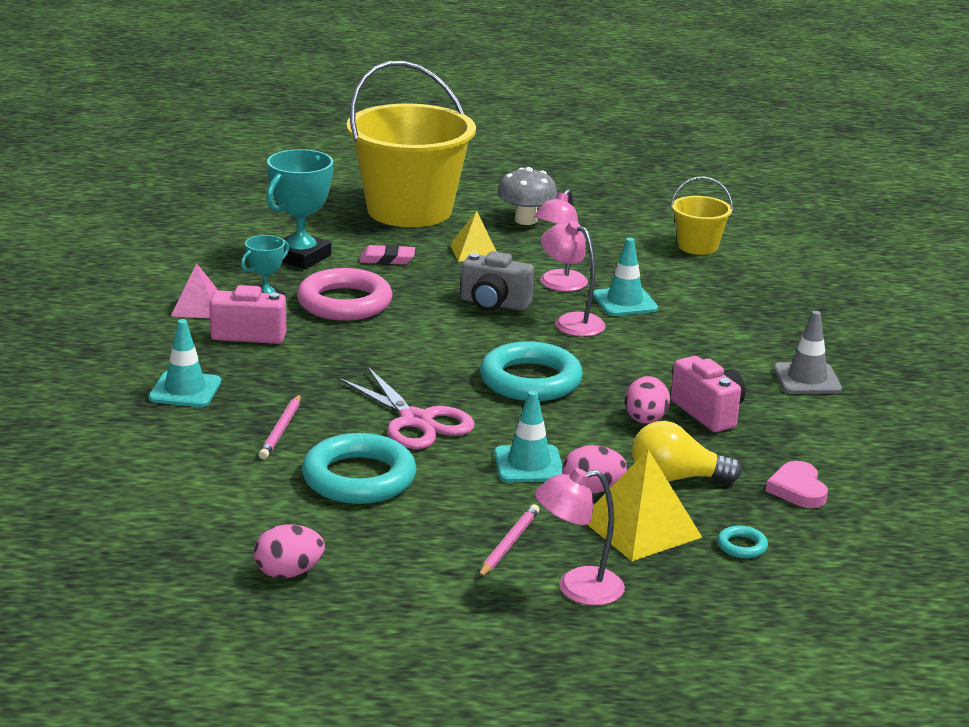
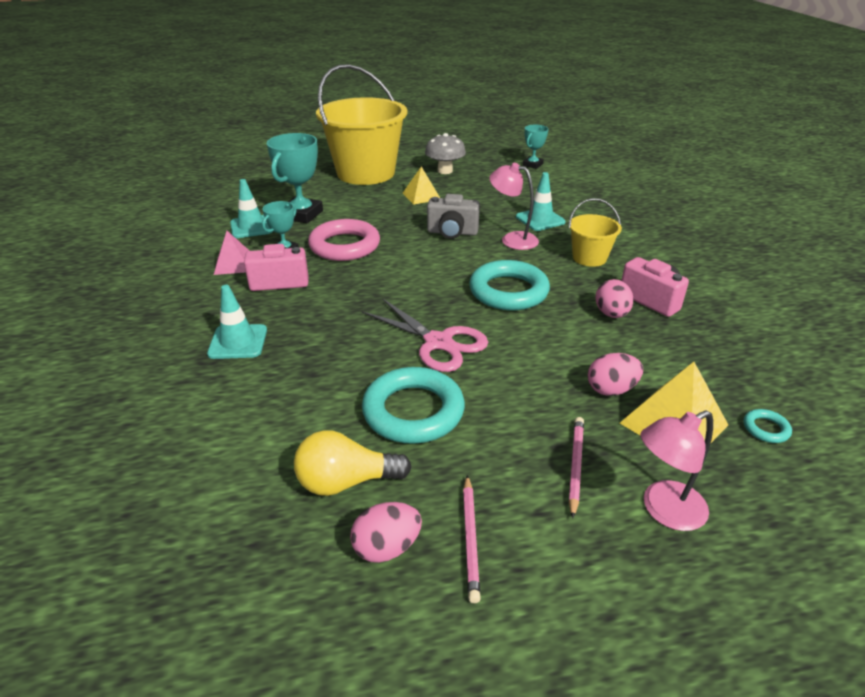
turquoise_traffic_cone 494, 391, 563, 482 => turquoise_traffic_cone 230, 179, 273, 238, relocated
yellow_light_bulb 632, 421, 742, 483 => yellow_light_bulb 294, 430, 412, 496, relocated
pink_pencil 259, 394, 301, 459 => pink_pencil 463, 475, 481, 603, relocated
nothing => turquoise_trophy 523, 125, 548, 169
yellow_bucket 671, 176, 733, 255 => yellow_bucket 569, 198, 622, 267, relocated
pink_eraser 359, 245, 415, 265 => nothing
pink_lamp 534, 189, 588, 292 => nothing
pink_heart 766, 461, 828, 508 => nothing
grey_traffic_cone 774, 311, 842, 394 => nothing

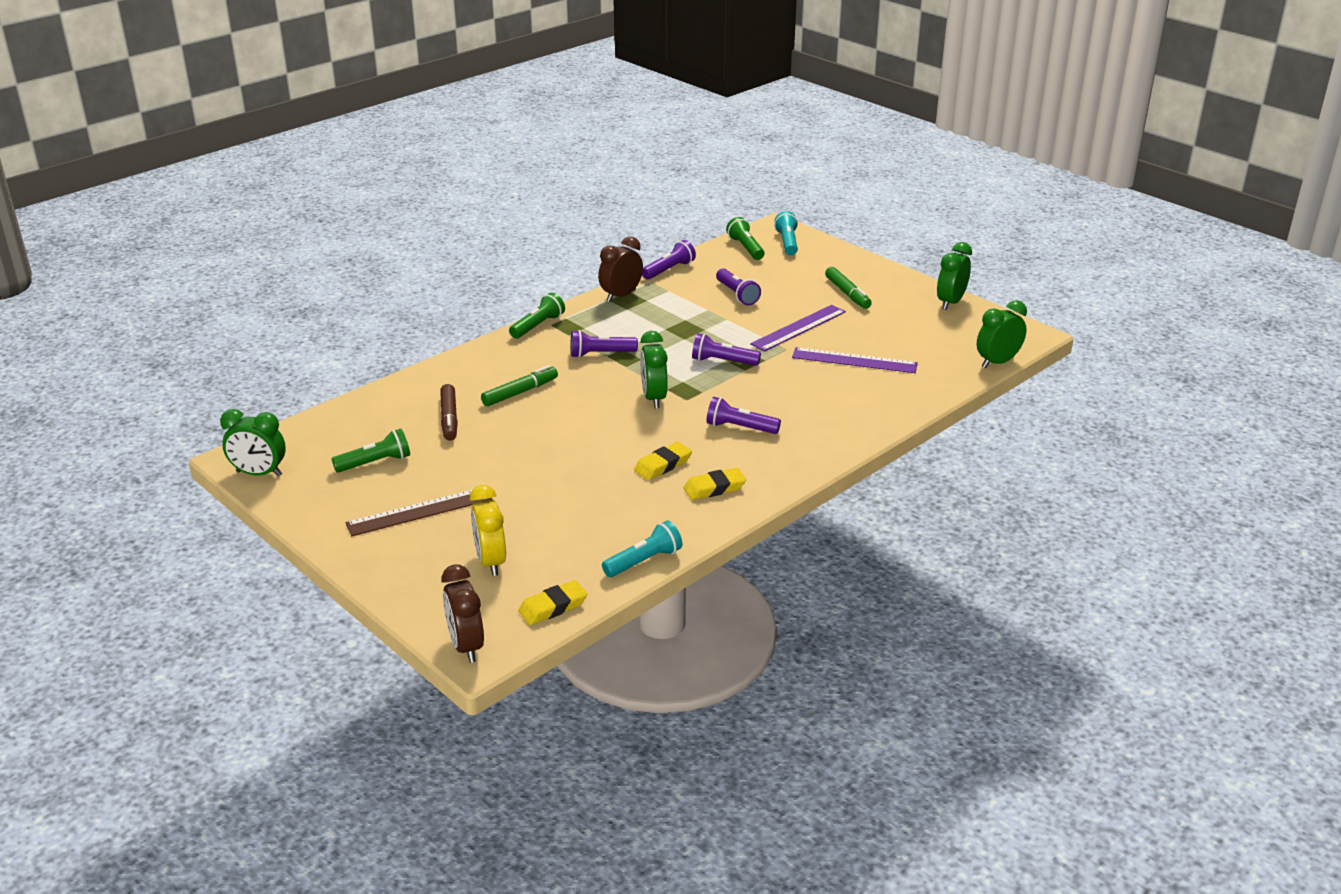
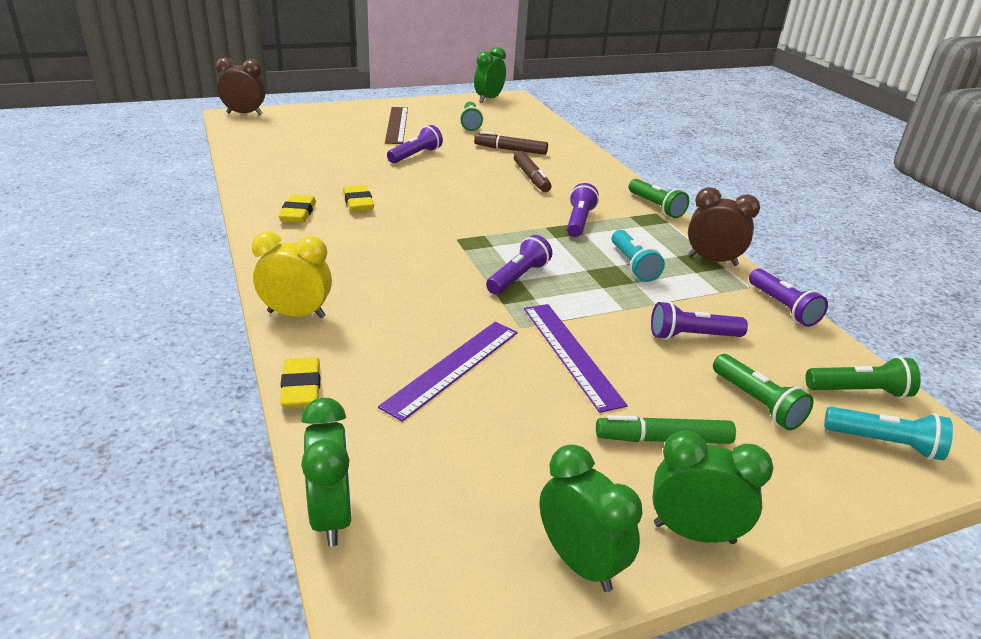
yellow_clock 470, 485, 506, 576 => yellow_clock 252, 232, 332, 318, relocated
yellow_eraser 518, 580, 588, 625 => yellow_eraser 280, 357, 320, 408, relocated
purple_flashlight 706, 397, 781, 434 => purple_flashlight 387, 125, 443, 163, relocated
green_marker 481, 365, 558, 406 => brown_marker 514, 151, 552, 192
turquoise_flashlight 602, 521, 682, 577 => turquoise_flashlight 612, 230, 665, 282, relocated
green_clock 640, 331, 668, 408 => green_clock 652, 430, 773, 544, relocated
brown_clock 598, 236, 643, 302 => brown_clock 688, 187, 760, 266, 45 degrees counterclockwise
nothing => green_flashlight 713, 354, 814, 430

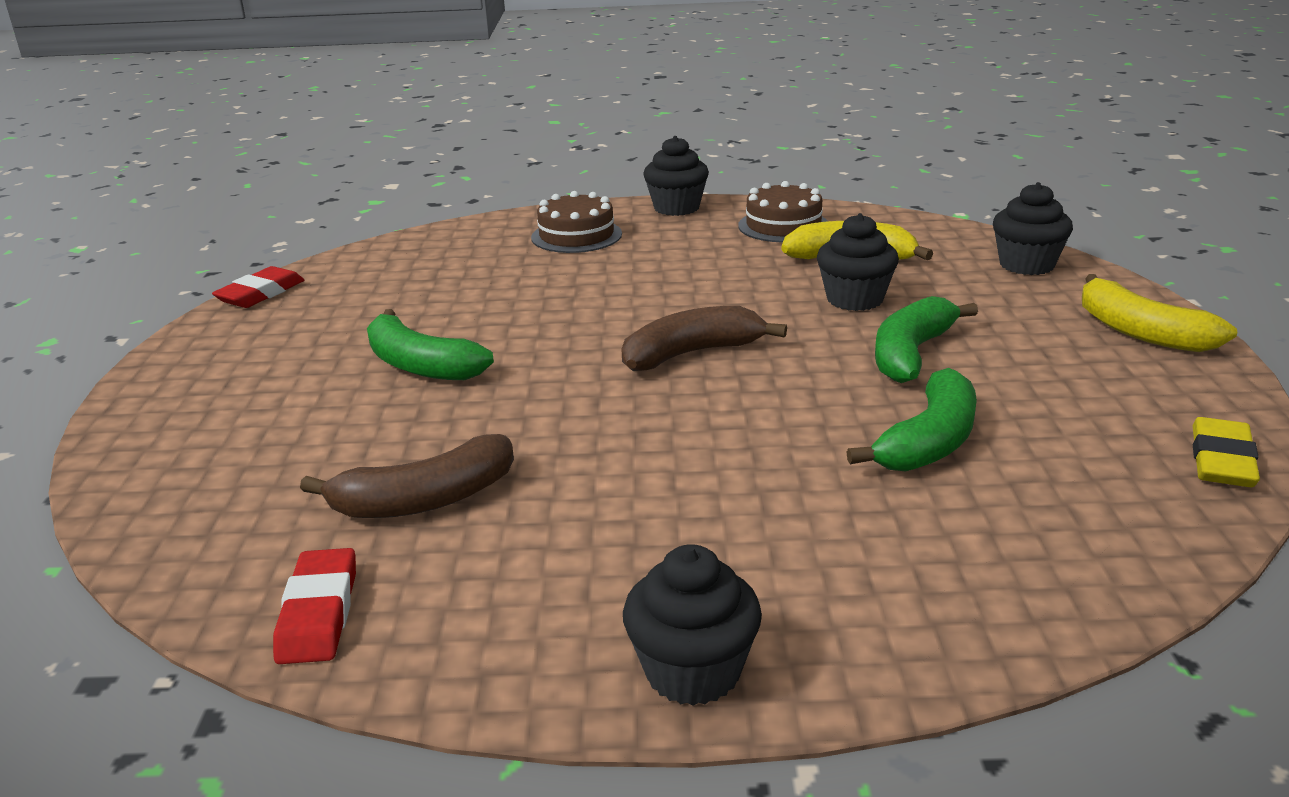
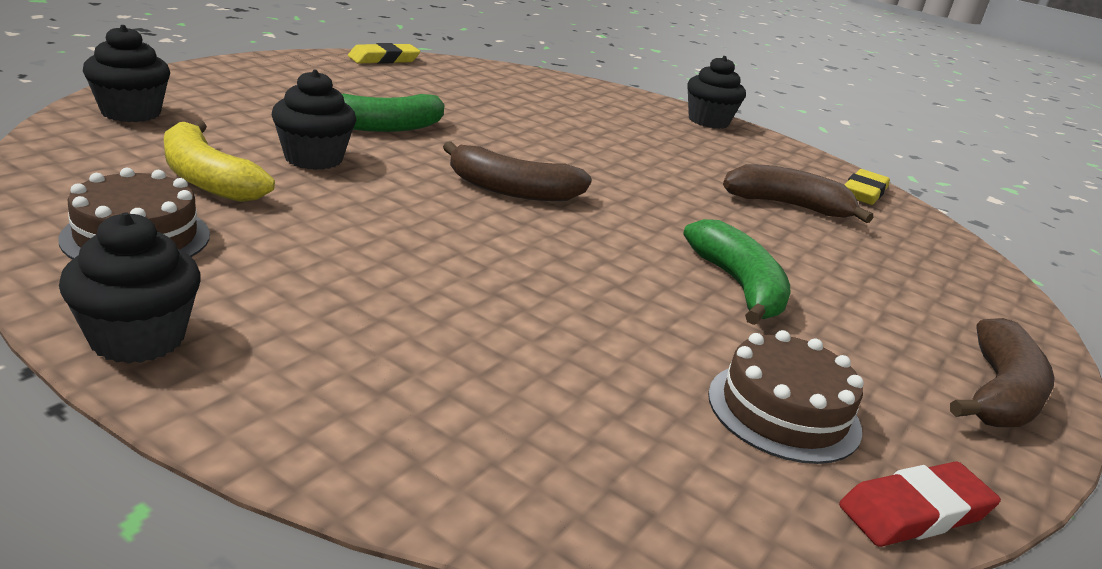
brown_cake 531, 191, 622, 253 => brown_cake 708, 330, 864, 464, relocated
red_eraser 273, 548, 356, 664 => yellow_eraser 844, 169, 890, 205
nothing => brown_banana 950, 318, 1054, 427
green_banana 846, 368, 977, 471 => nothing
yellow_banana 1082, 274, 1237, 352 => nothing

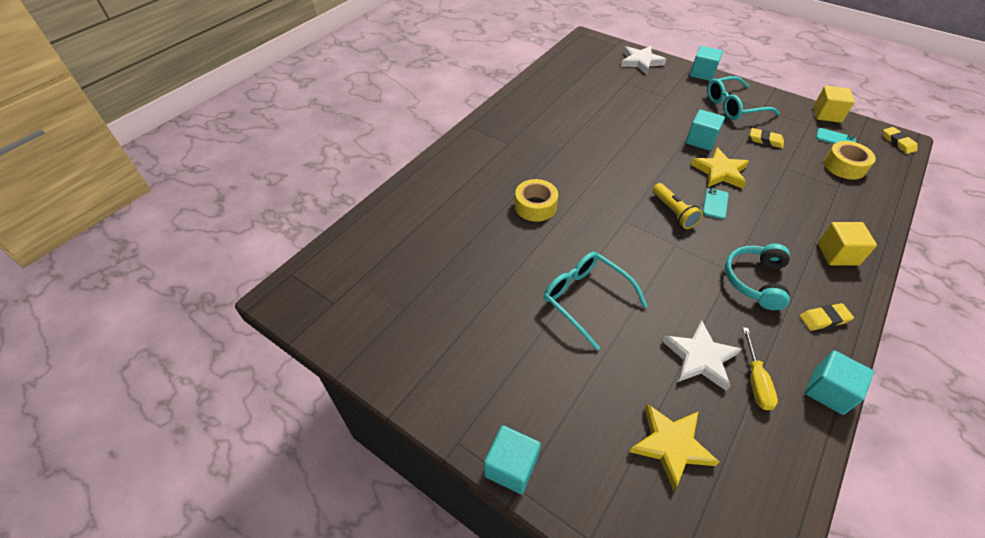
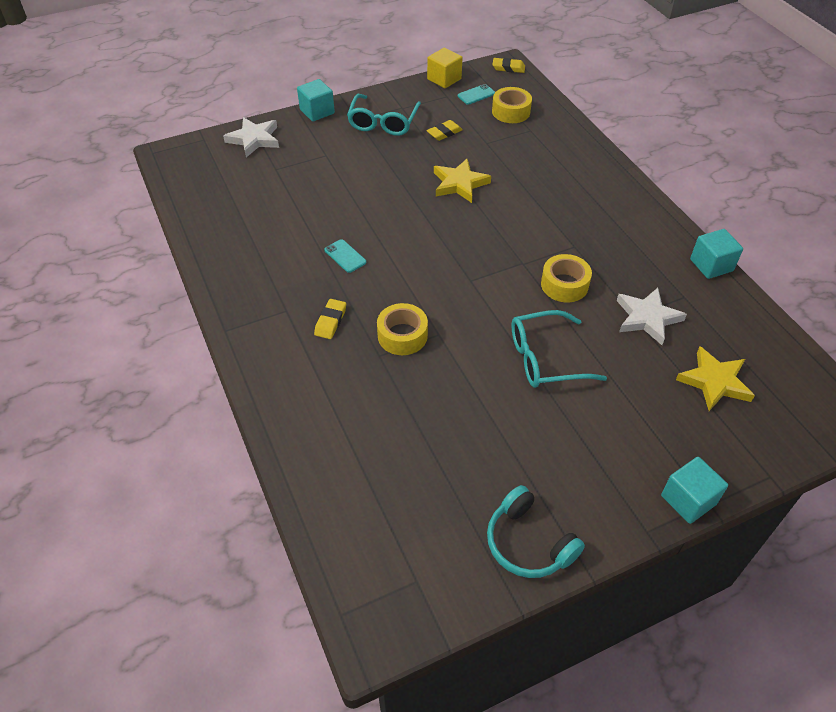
yellow_eraser 800, 303, 854, 331 => yellow_eraser 314, 299, 346, 339, relocated
turquoise_phone 703, 188, 729, 219 => turquoise_phone 324, 239, 366, 273, relocated
turquoise_headphones 725, 244, 790, 310 => turquoise_headphones 487, 485, 585, 578, relocated
nothing => yellow_tape 541, 254, 592, 302
yellow_flashlight 653, 183, 703, 229 => nothing
turquoise_cube 686, 110, 725, 151 => nothing
yellow_screwdriver 743, 328, 778, 410 => nothing
yellow_cube 817, 222, 877, 265 => nothing

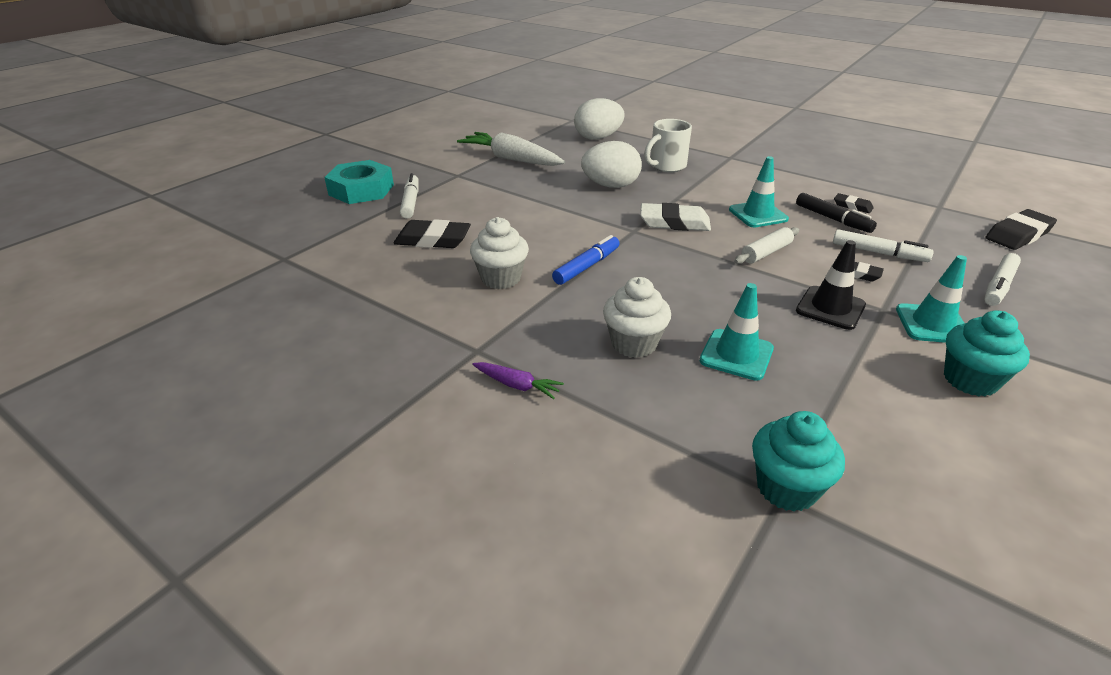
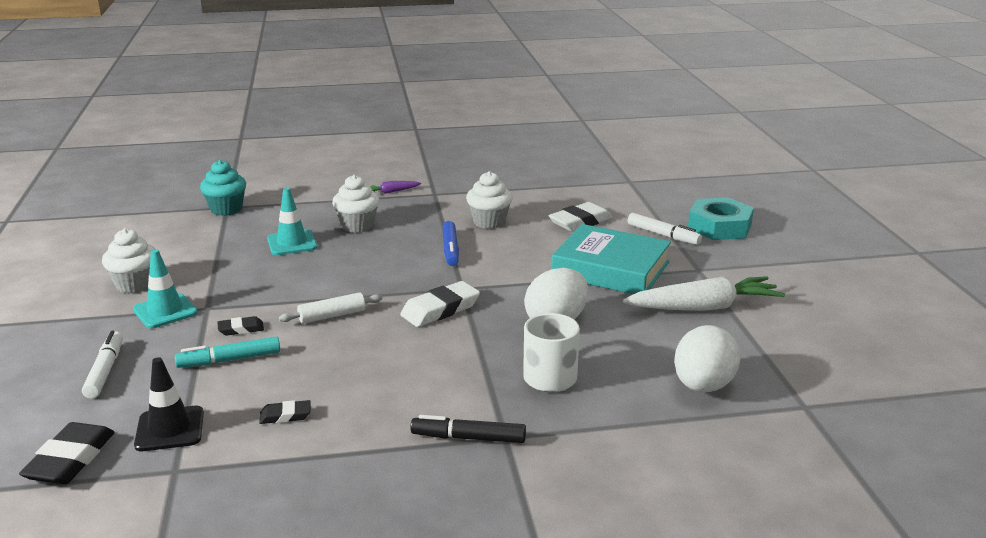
turquoise_cupcake 944, 310, 1030, 397 => white_cupcake 102, 228, 155, 293
black_traffic_cone 796, 240, 866, 330 => black_traffic_cone 134, 357, 204, 451, relocated
white_marker 833, 229, 934, 262 => turquoise_marker 174, 337, 280, 368
white_rolling_pin 734, 227, 799, 264 => white_rolling_pin 279, 292, 382, 324, 60 degrees clockwise
black_marker 796, 193, 877, 233 => black_marker 410, 415, 526, 443, relocated
black_eraser 394, 219, 471, 248 => white_eraser 548, 202, 612, 232
nothing => turquoise_book 552, 224, 671, 294
turquoise_traffic_cone 729, 156, 789, 227 => nothing

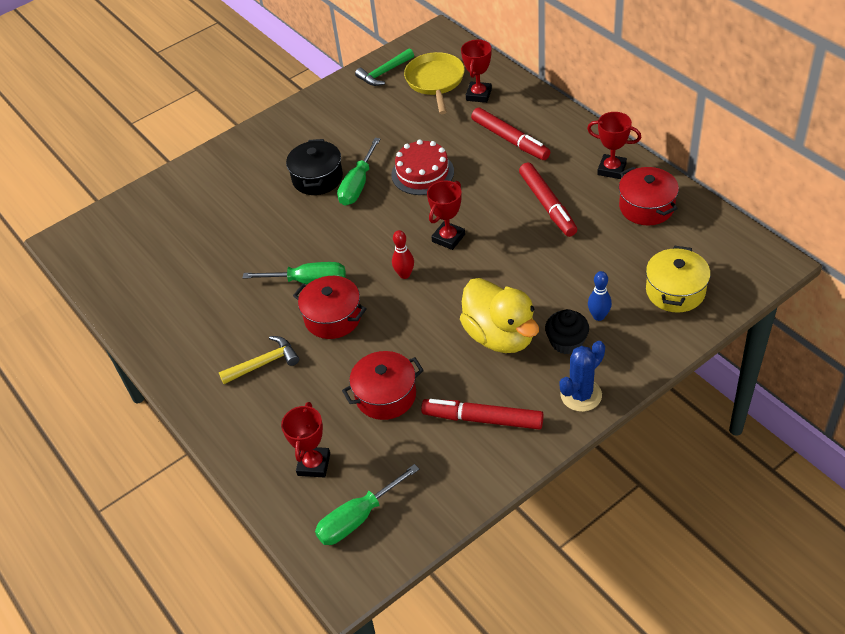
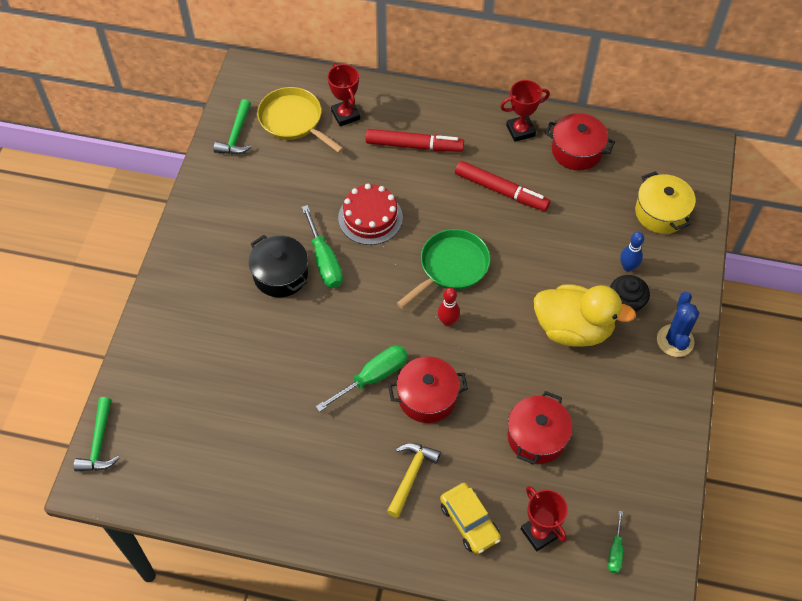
nothing => green_hammer 74, 397, 119, 471
red_trophy 427, 180, 465, 250 => green_pan 397, 229, 490, 308
nothing => yellow_car 440, 483, 501, 554
green_screwdriver 315, 464, 419, 545 => green_screwdriver 608, 511, 623, 573, x0.56
red_marker 421, 399, 544, 430 => nothing

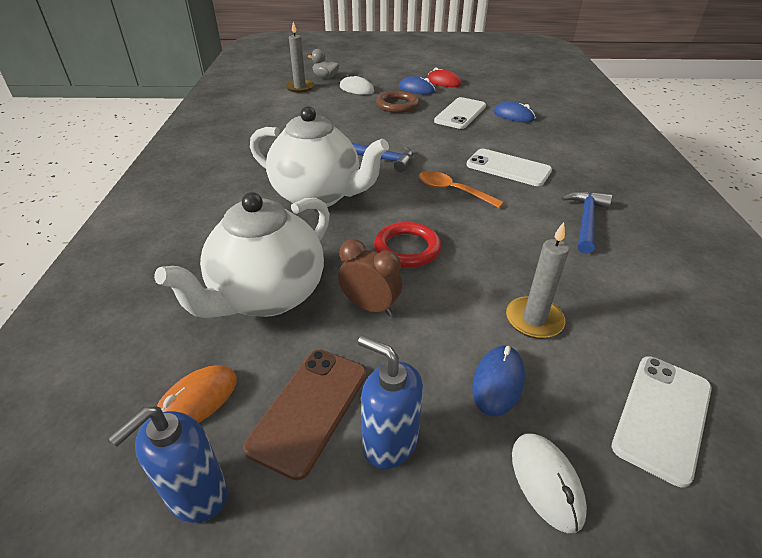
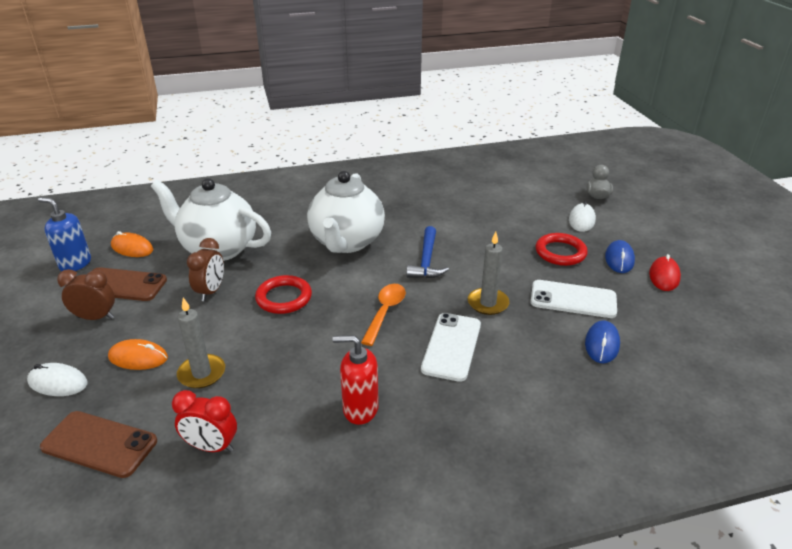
white_mouse 512, 433, 587, 533 => white_mouse 27, 363, 88, 396, 45 degrees clockwise
white_phone 612, 356, 712, 487 => brown_phone 40, 411, 157, 478
blue_soap_dispenser 358, 335, 423, 469 => brown_clock 57, 269, 115, 320
blue_mouse 472, 346, 525, 416 => orange_mouse 108, 339, 168, 370
nothing => red_clock 172, 390, 237, 452
blue_hammer 562, 191, 612, 254 => red_soap_dispenser 332, 335, 379, 425
grey_candle 285, 22, 315, 93 => grey_candle 468, 232, 509, 315, relocated
brown_ring 376, 91, 419, 113 => red_ring 536, 233, 588, 266

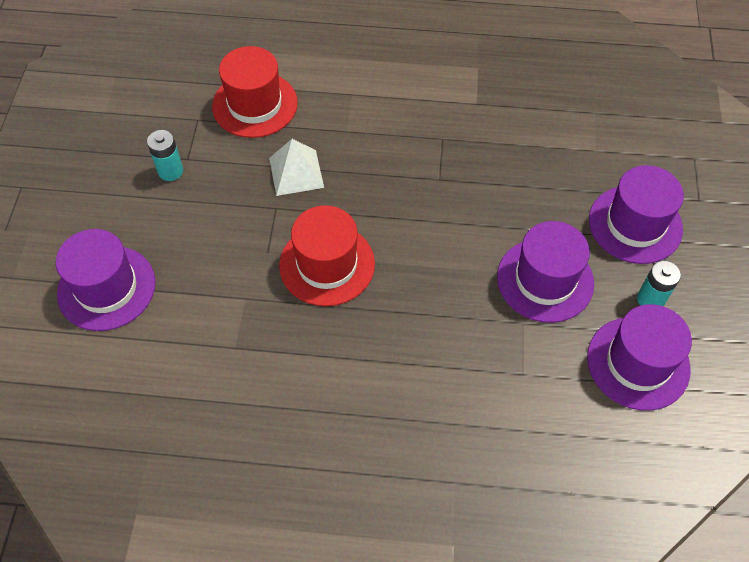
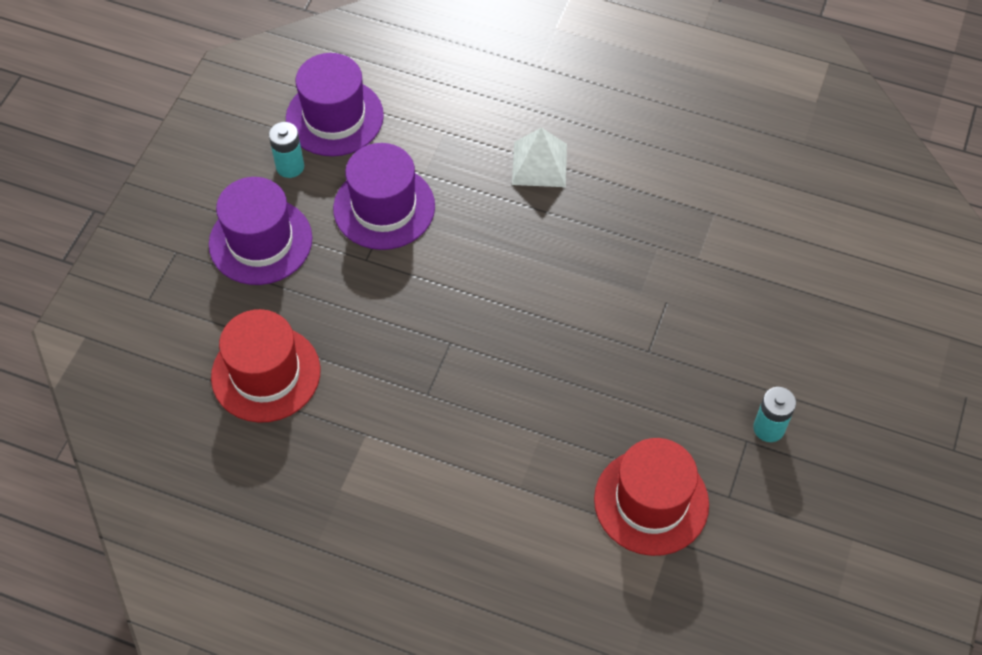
red_hat 279, 205, 375, 306 => red_hat 211, 309, 320, 423, relocated
white_pyramid 269, 139, 324, 196 => white_pyramid 512, 127, 567, 187, relocated
purple_hat 56, 229, 155, 331 => nothing

